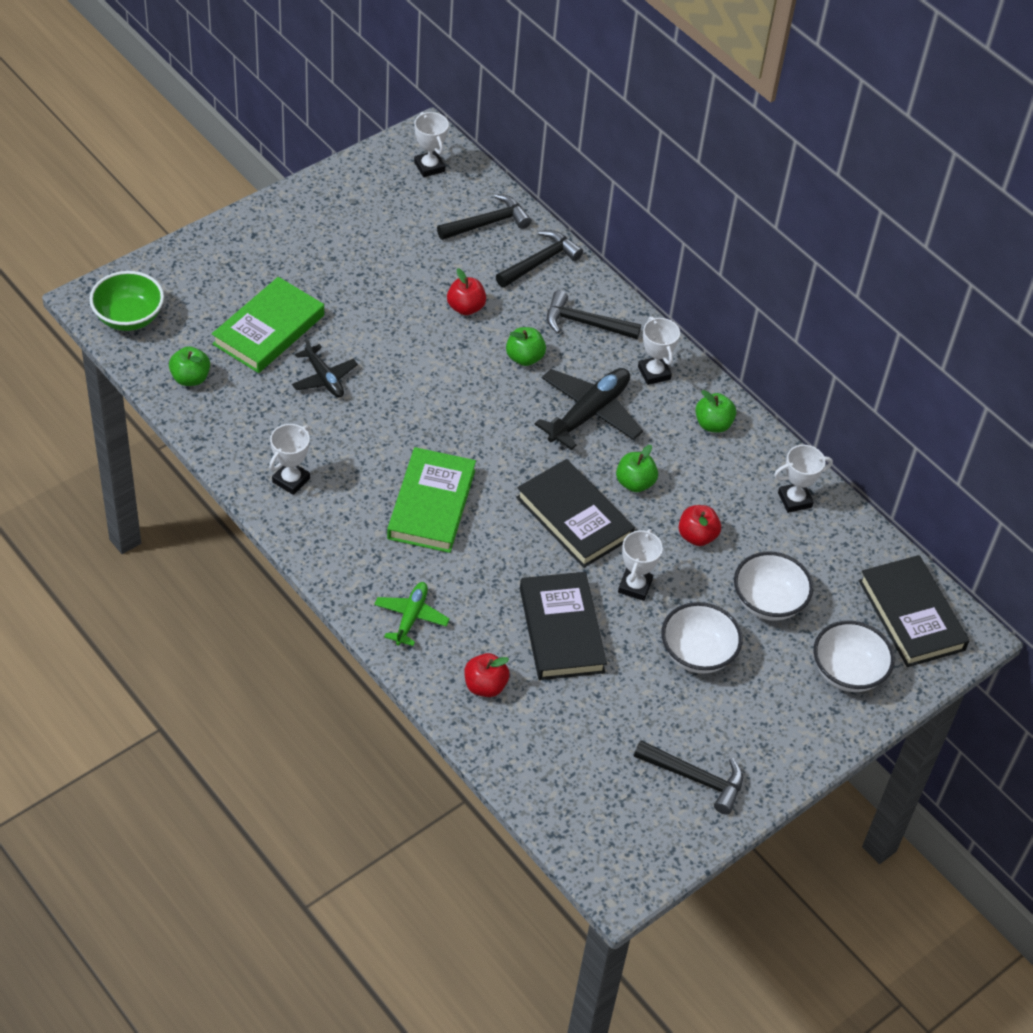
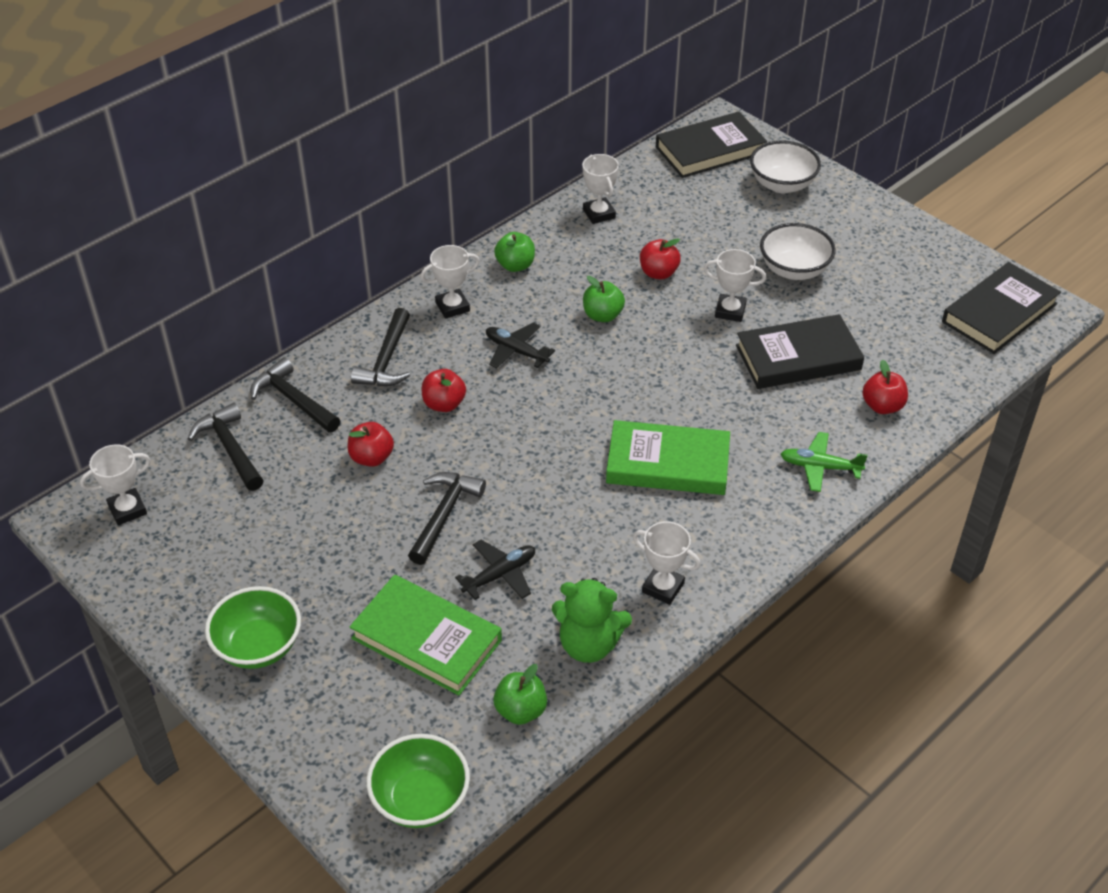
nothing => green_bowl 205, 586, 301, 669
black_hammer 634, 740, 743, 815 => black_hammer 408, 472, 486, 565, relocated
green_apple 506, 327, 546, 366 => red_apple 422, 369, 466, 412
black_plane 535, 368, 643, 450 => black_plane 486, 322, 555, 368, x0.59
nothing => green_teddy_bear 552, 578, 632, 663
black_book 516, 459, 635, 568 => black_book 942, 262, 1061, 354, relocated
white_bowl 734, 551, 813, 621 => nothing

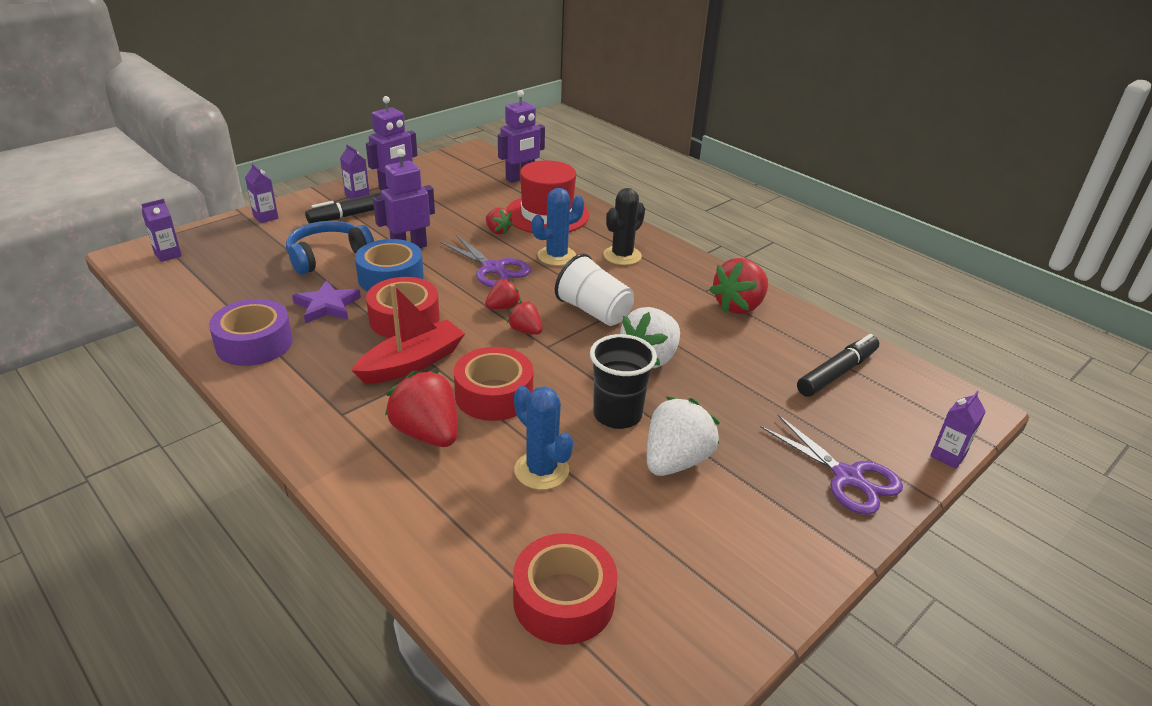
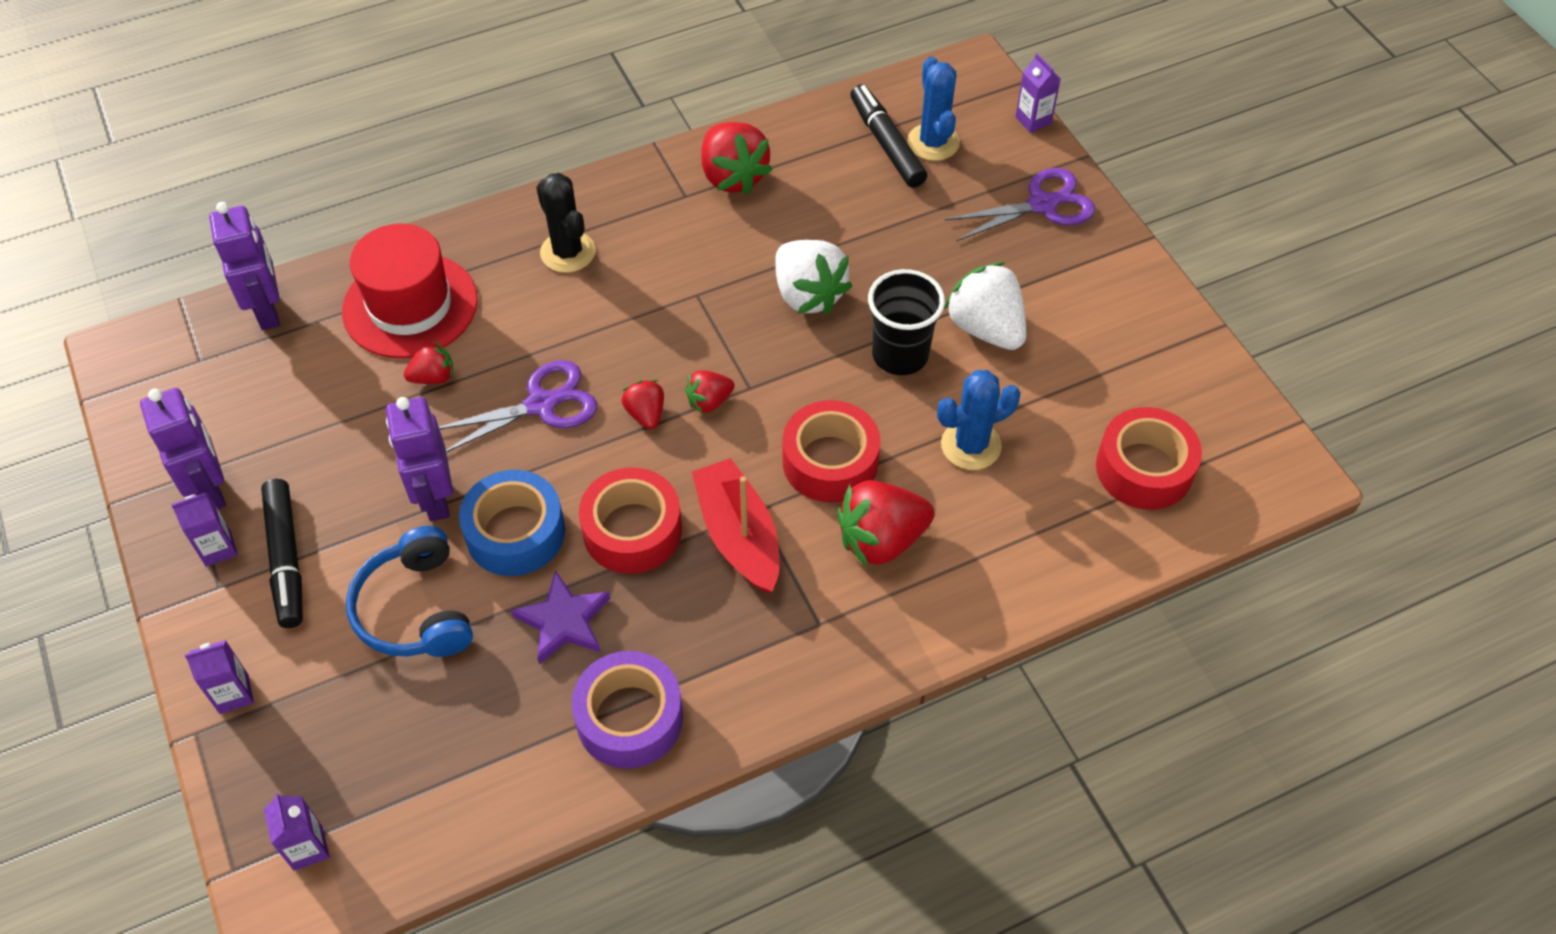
blue_cactus 532, 188, 584, 266 => blue_cactus 907, 56, 960, 161, relocated
white_cup 555, 253, 634, 326 => nothing

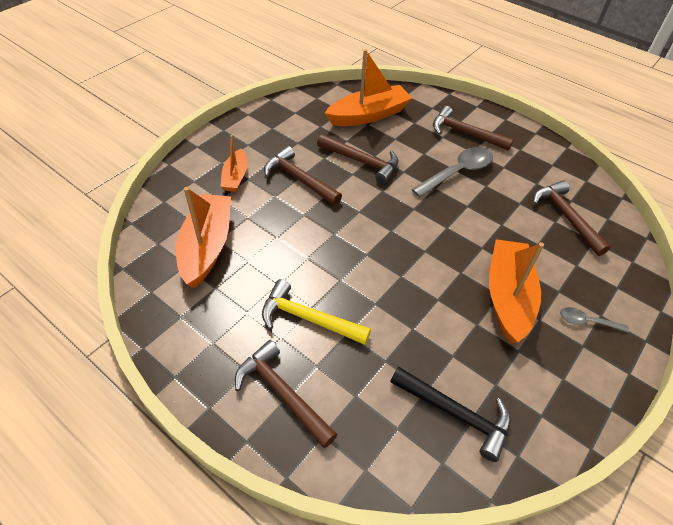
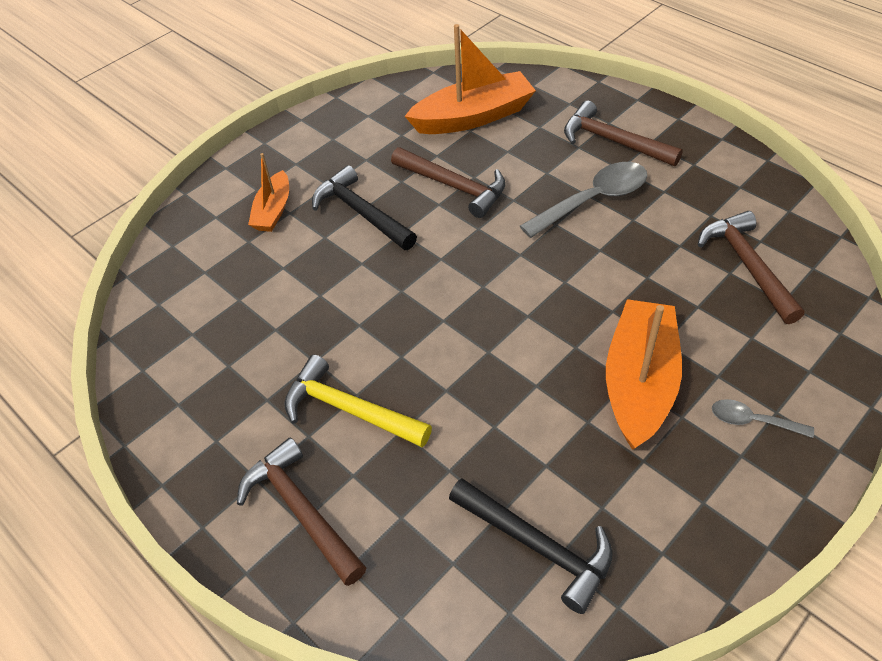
brown_hammer 264, 146, 342, 205 => black_hammer 312, 165, 417, 250
orange_boat 176, 187, 231, 288 => nothing

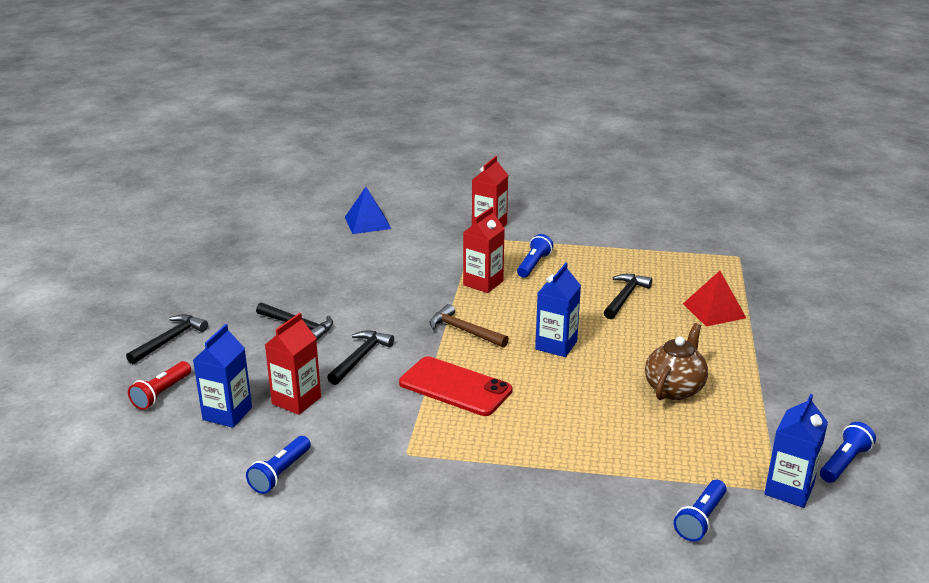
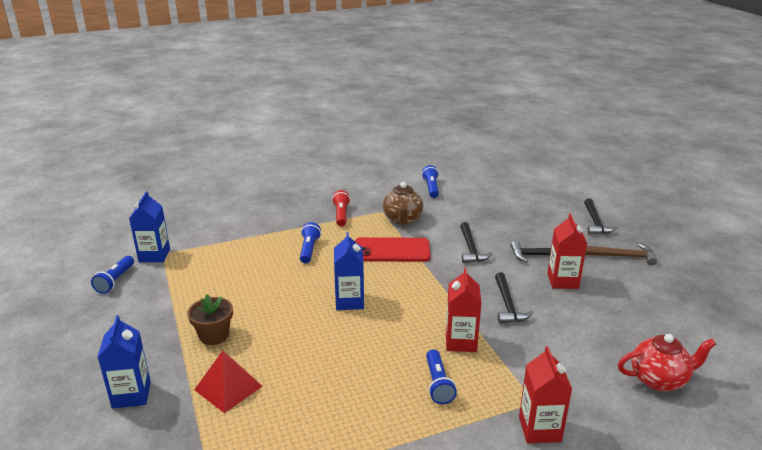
blue_carton 193, 324, 252, 428 => blue_carton 98, 315, 151, 409, relocated
nothing => brown_flower_pot 187, 295, 233, 345
blue_flashlight 674, 480, 727, 542 => blue_flashlight 300, 222, 321, 263, relocated
red_flashlight 128, 361, 191, 410 => red_flashlight 332, 190, 350, 227, relocated
brown_teapot 645, 323, 708, 400 => brown_teapot 383, 182, 423, 225, relocated
black_hammer 604, 274, 652, 319 => black_hammer 495, 272, 533, 323, relocated
red_carton 265, 313, 321, 415 => red_carton 547, 214, 587, 289, relocated
brown_hammer 430, 304, 509, 348 => brown_hammer 585, 244, 657, 265, relocated
blue_pyramid 345, 187, 391, 234 => red_teapot 618, 334, 716, 391

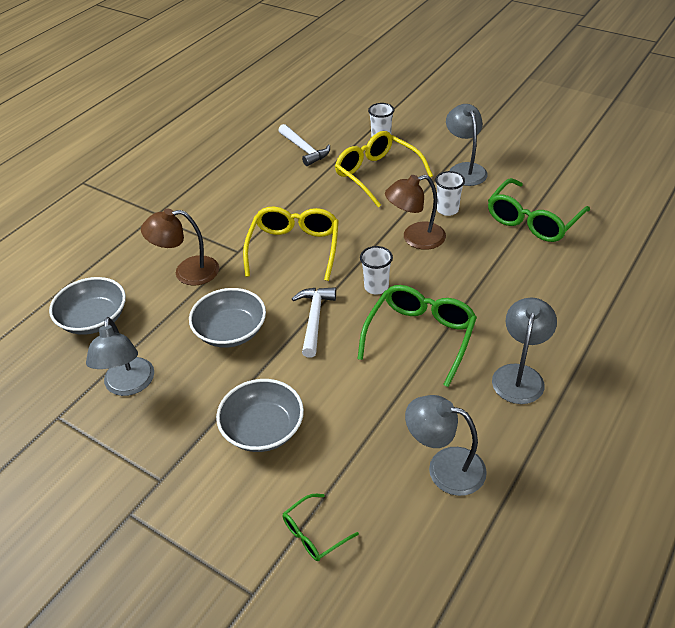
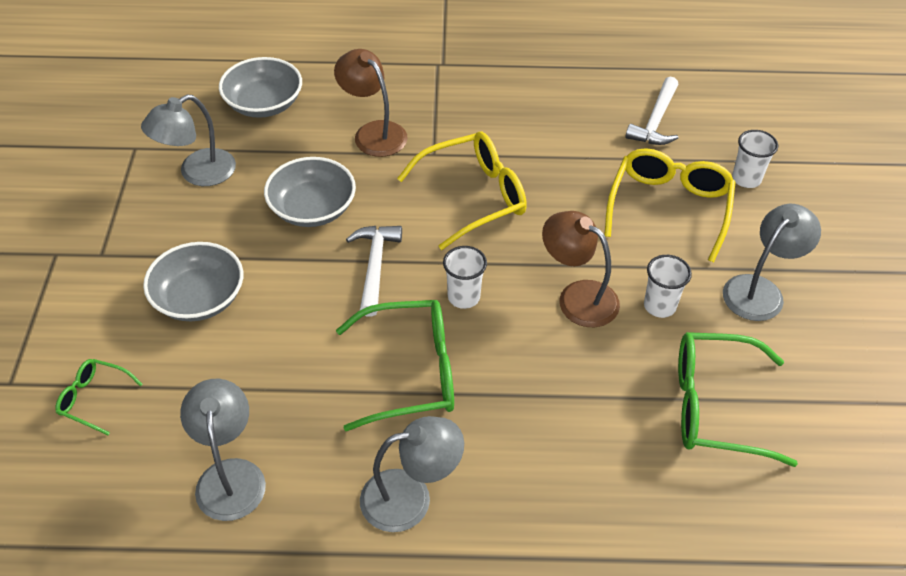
white_hammer 292, 287, 336, 358 => white_hammer 346, 226, 402, 317, 60 degrees counterclockwise

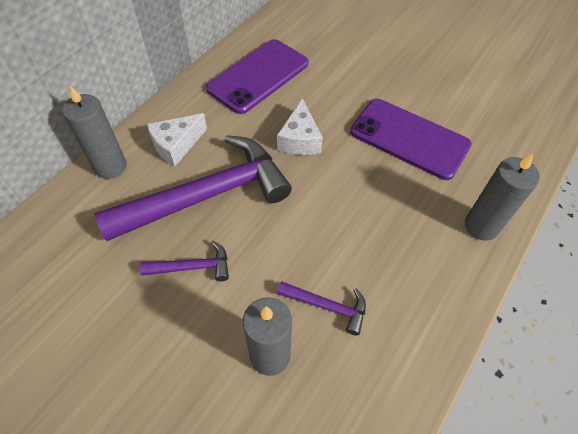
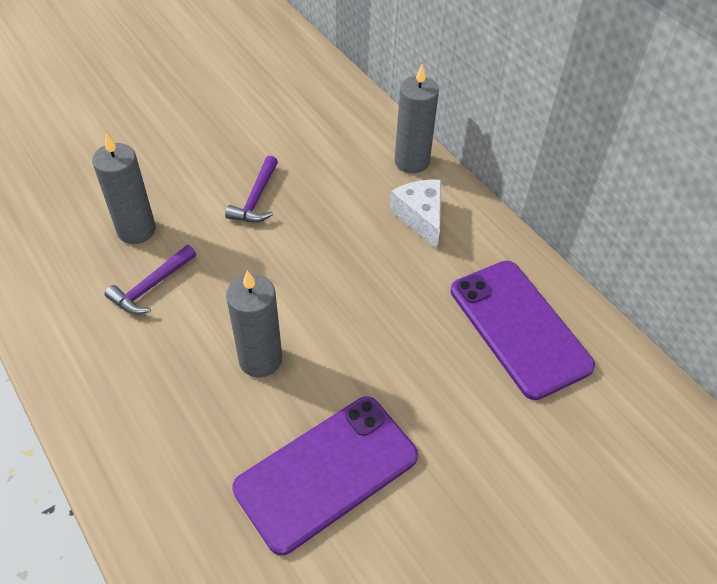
grey_candle 465, 153, 540, 241 => grey_candle 226, 270, 282, 378, relocated
purple_hammer 95, 135, 292, 241 => nothing
white_cheese 277, 98, 323, 155 => nothing

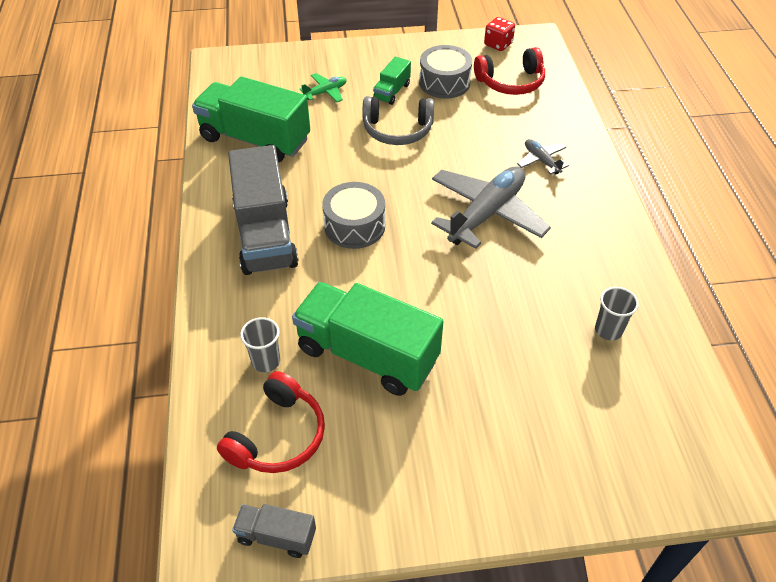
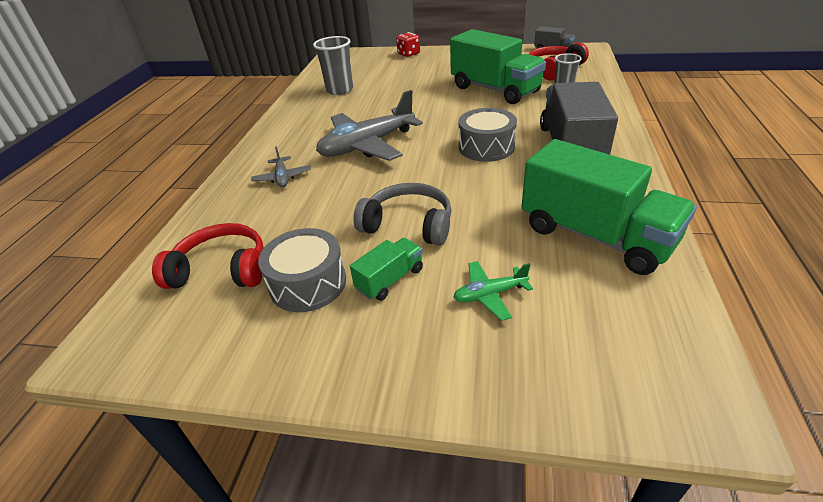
grey_cup 595, 287, 639, 341 => grey_cup 313, 36, 353, 95, x1.55
red_dice 484, 17, 515, 51 => red_dice 396, 32, 420, 57, relocated

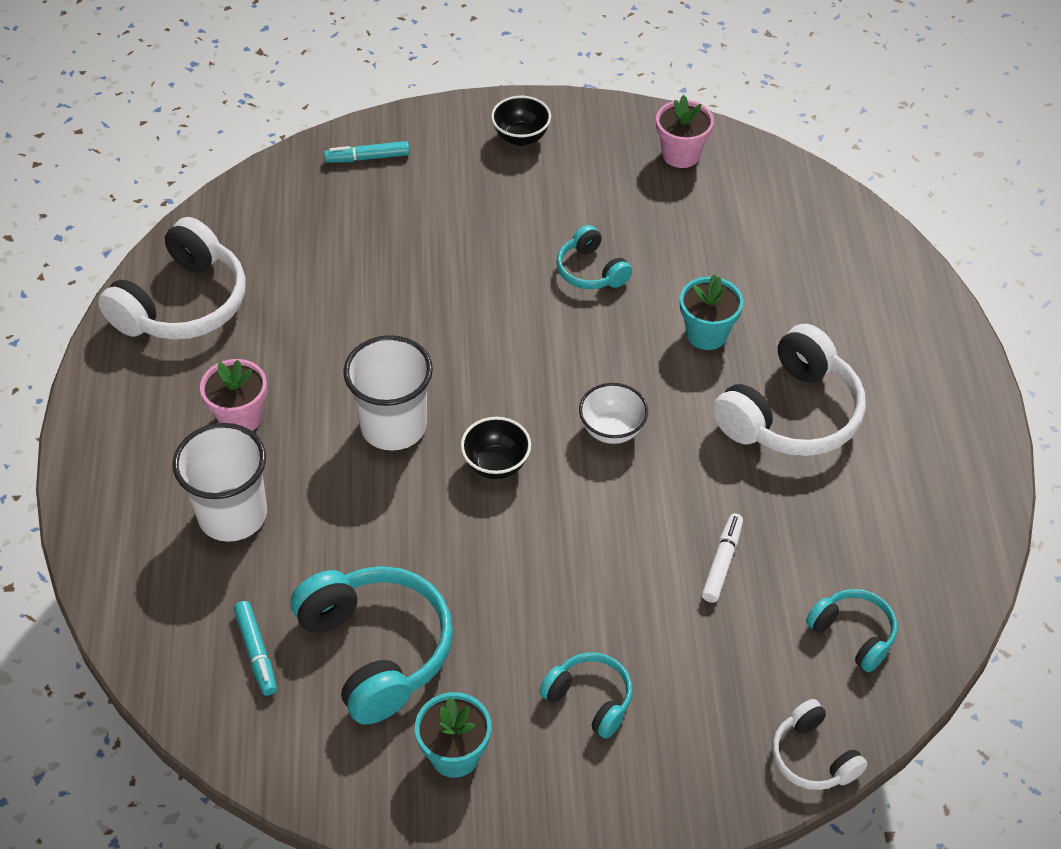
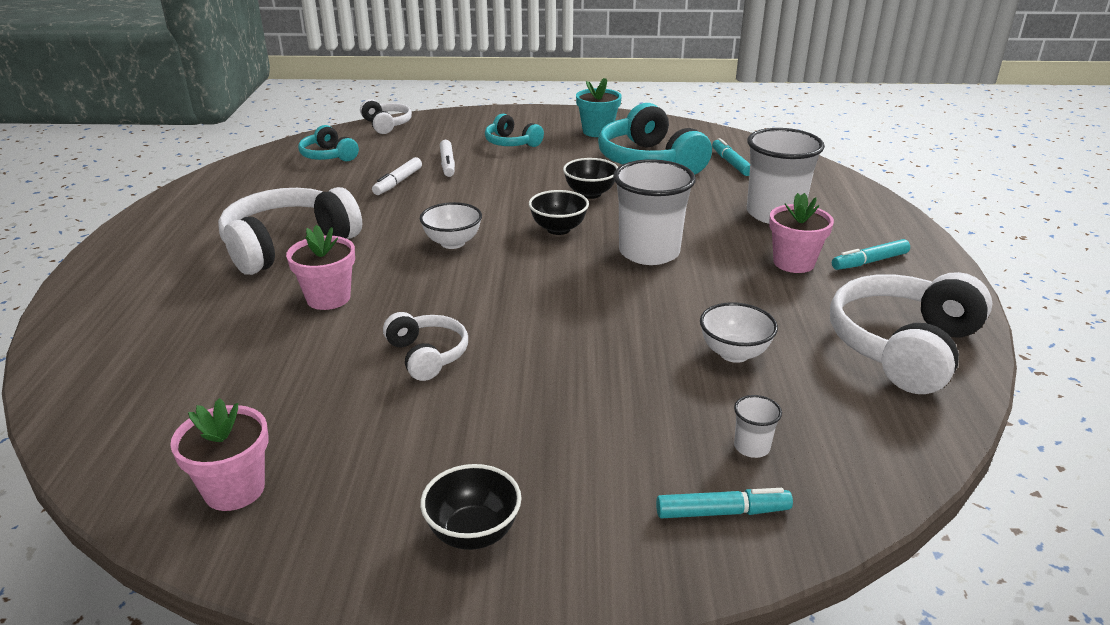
turquoise_flower_pot 680, 274, 743, 350 => pink_flower_pot 286, 225, 355, 310
turquoise_headphones 557, 225, 632, 289 => white_headphones 383, 312, 468, 381
nothing => white_marker 440, 140, 455, 177
nothing => black_bowl 563, 158, 618, 199
nothing => white_bowl 700, 302, 778, 363
nothing => white_cup 734, 395, 782, 458
nothing => turquoise_marker 832, 239, 910, 270

